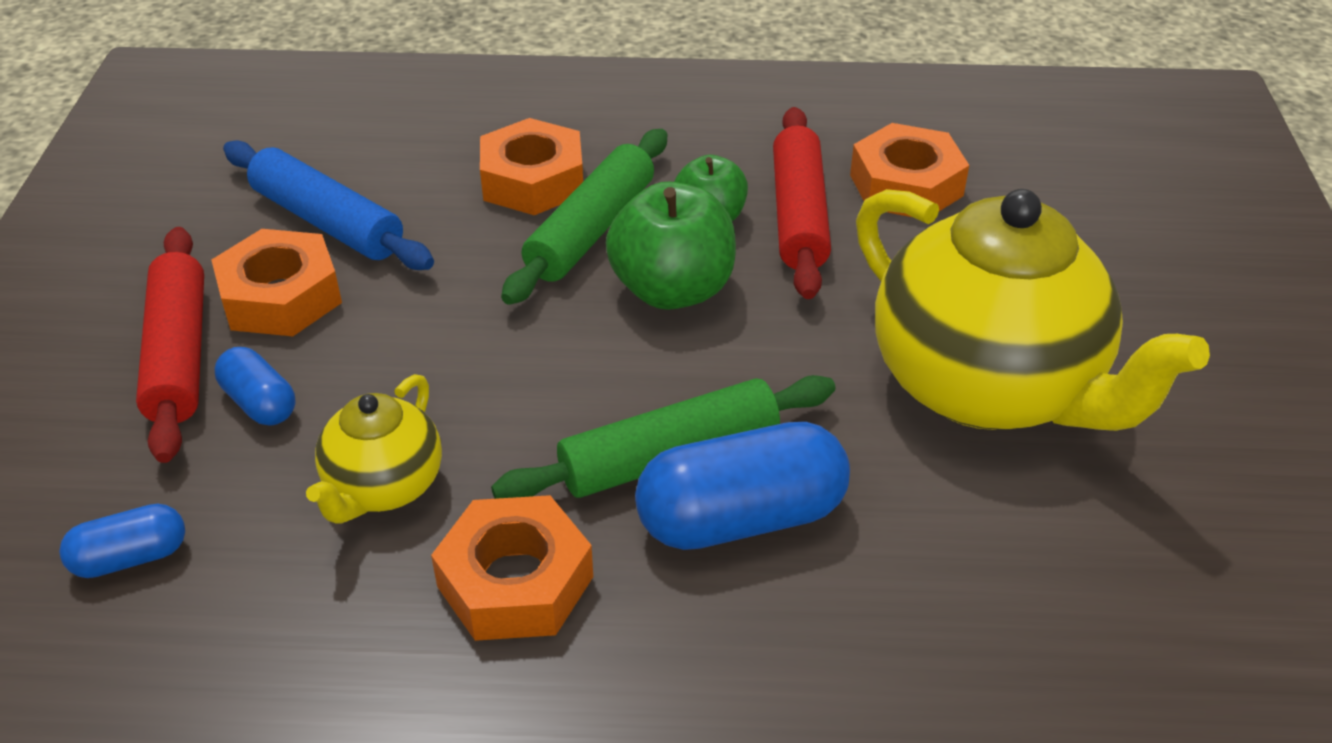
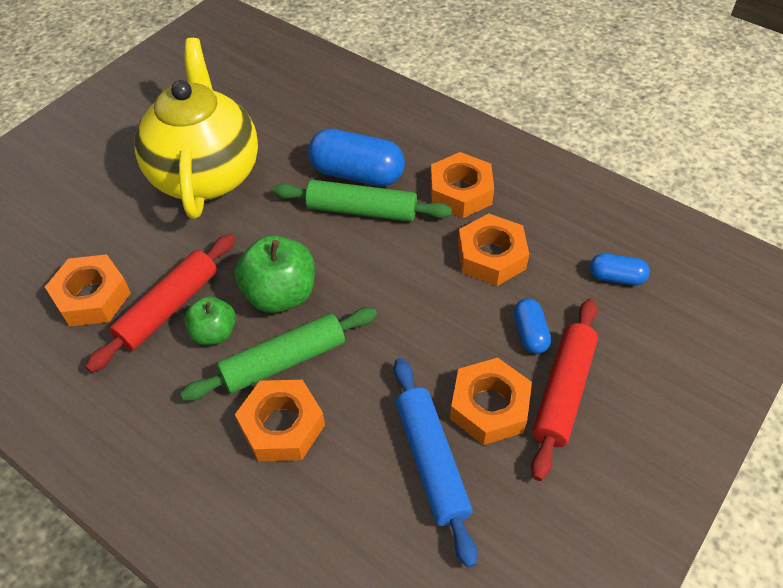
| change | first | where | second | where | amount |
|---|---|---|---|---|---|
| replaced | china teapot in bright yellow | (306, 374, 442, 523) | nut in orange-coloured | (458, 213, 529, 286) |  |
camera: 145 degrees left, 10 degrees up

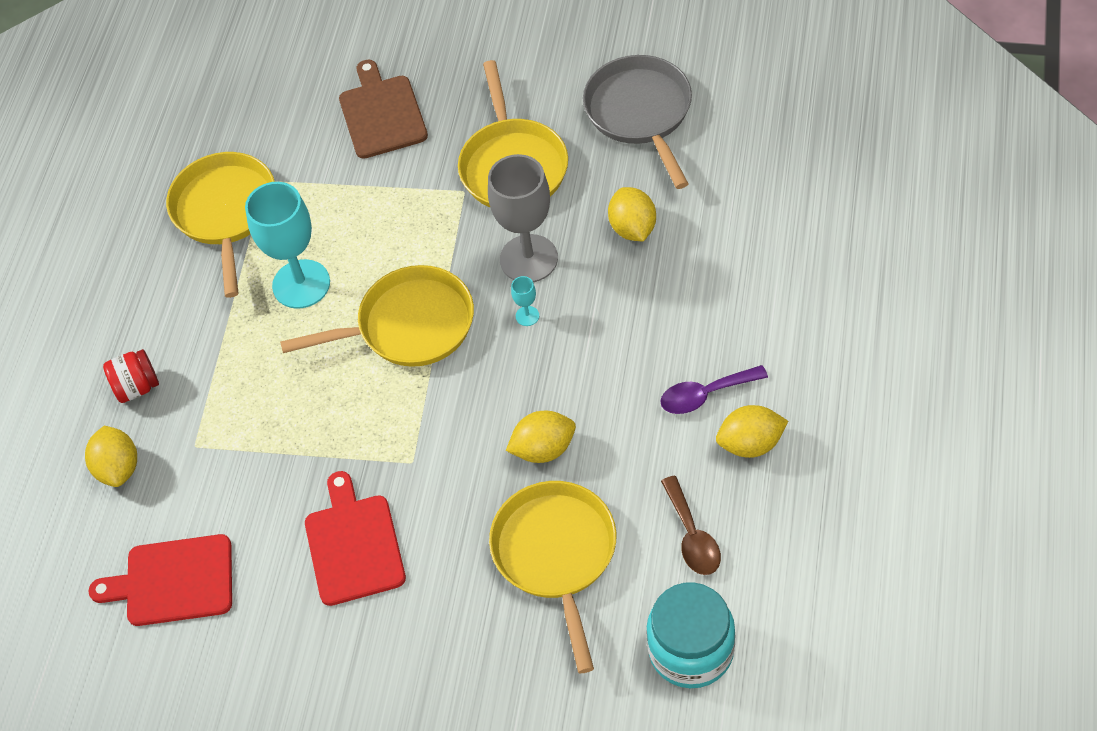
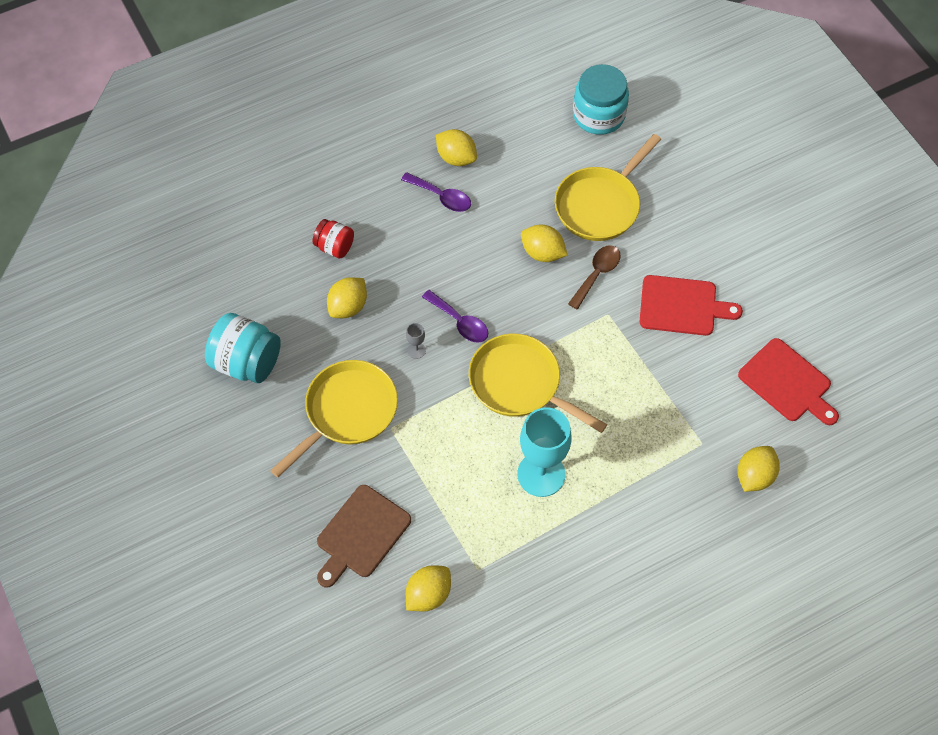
| change | first | where | second | where | amount |
|---|---|---|---|---|---|
| removed | pan in bright yellow | (166, 152, 275, 298) |  |  |  |
| added |  |  | citrus fruit in bright yellow | (406, 565, 451, 611) |  |
| moved | jam jar in scarlet | (103, 349, 159, 403) |  | (313, 219, 354, 258) |  |
| moved | spoon in russet | (661, 476, 721, 575) |  | (568, 246, 621, 309) |  |
| replaced | chalice in turquoise | (511, 276, 539, 326) | spoon in purple | (422, 290, 488, 342) |  |
| replaced | pan in gray | (583, 55, 692, 189) | jam jar in turquoise | (205, 313, 281, 383) |  |
| turned | bread board in scarlet | (305, 471, 406, 606) |  | (640, 275, 743, 336) | 120 degrees counterclockwise |
| resized | chalice in gray | (488, 154, 558, 282) |  | (406, 323, 426, 359) | x0.40 |
camera: 135 degrees left, 5 degrees up

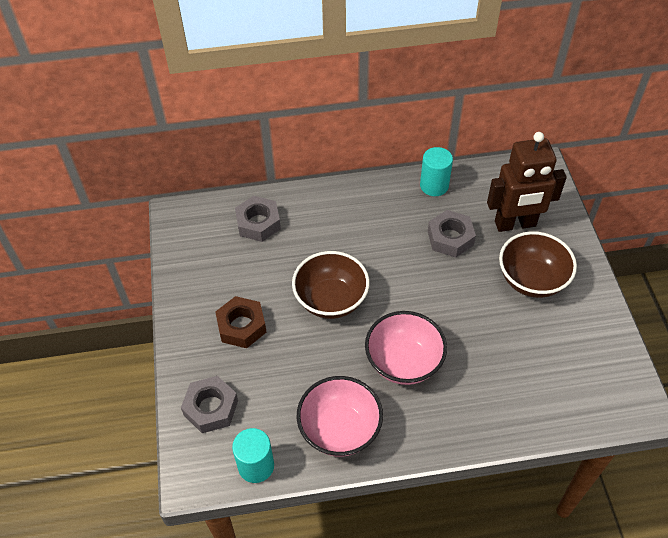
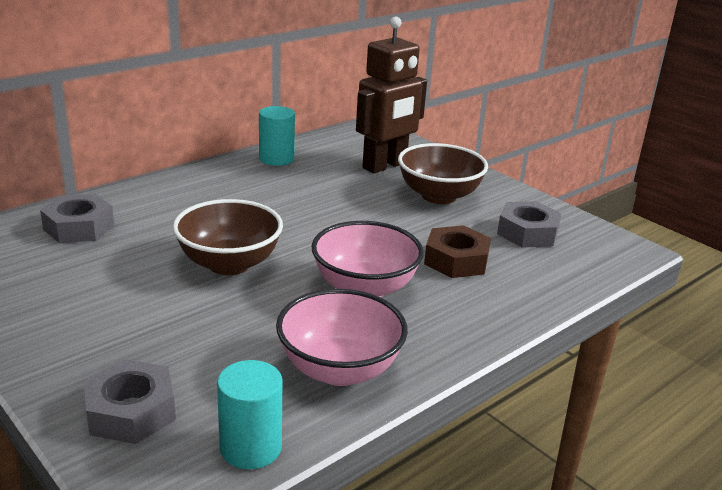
| change | first | where | second | where | amount |
|---|---|---|---|---|---|
| moved | nut in russet | (215, 296, 266, 348) |  | (424, 225, 491, 278) |  |
| moved | nut in gray | (428, 210, 476, 258) |  | (497, 201, 562, 248) |  |
camera: 35 degrees left, 25 degrees down

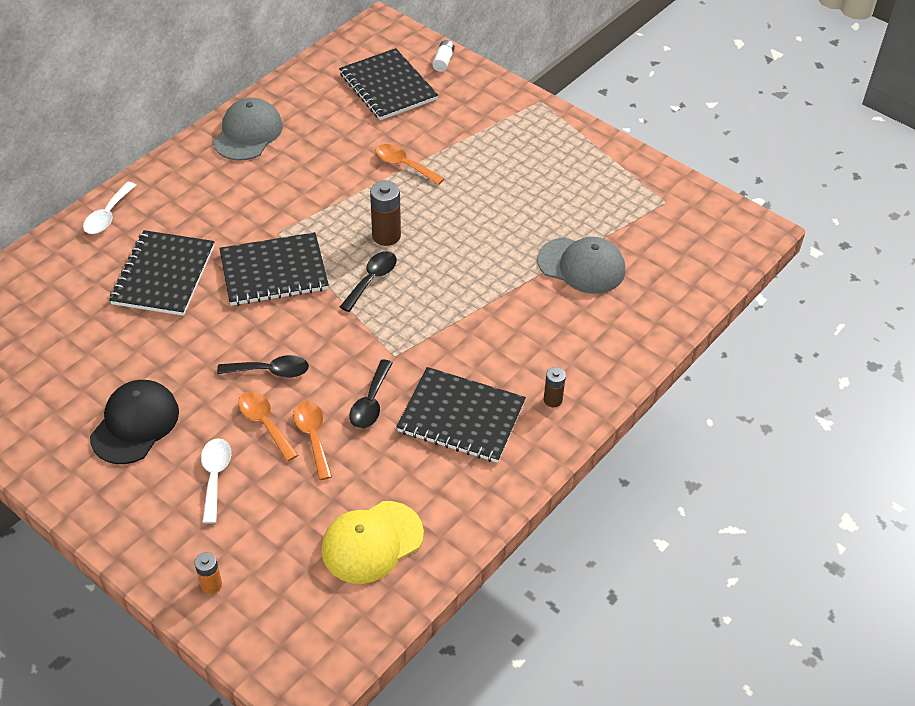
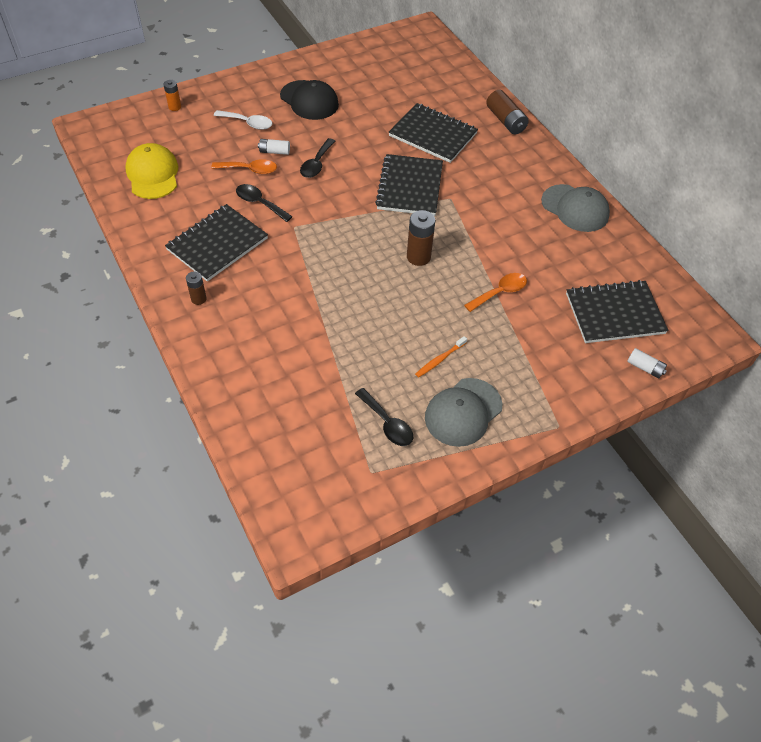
| change | first | where | second | where | amount |
|---|---|---|---|---|---|
| added |  |  | tooth brush in orange-coloured | (415, 336, 467, 378) |  |
| moved | spoon in ebony | (340, 251, 397, 312) |  | (355, 388, 413, 446) |  |
| moved | baseball cap in gray | (537, 237, 625, 294) |  | (425, 378, 503, 447) |  |
| replaced | spoon in snow-white | (83, 182, 136, 234) | power cell in russet | (486, 90, 529, 134) |  |
| replaced | spoon in orange-coloured | (238, 391, 298, 462) | power cell in snow-white | (258, 139, 290, 155) |  |
camera: 110 degrees right, 5 degrees up

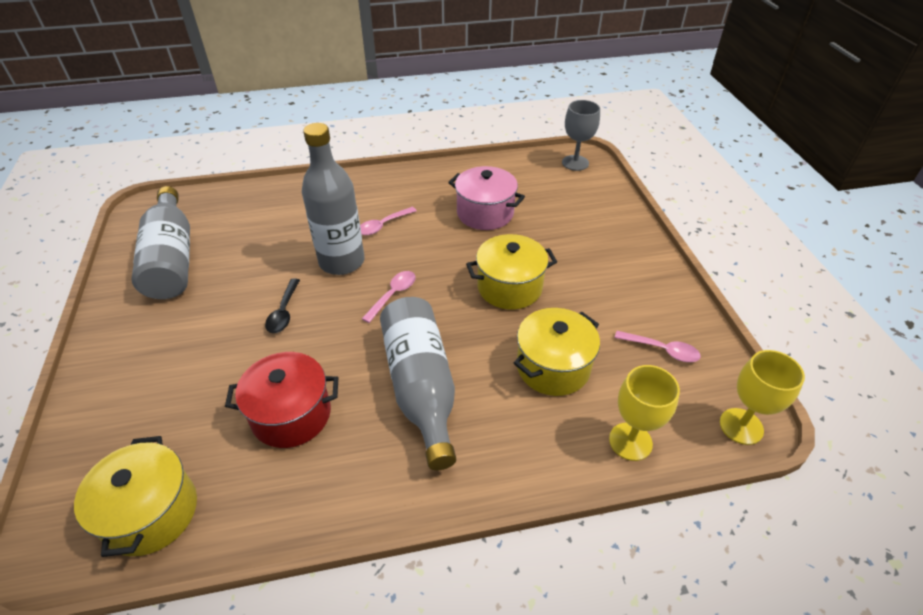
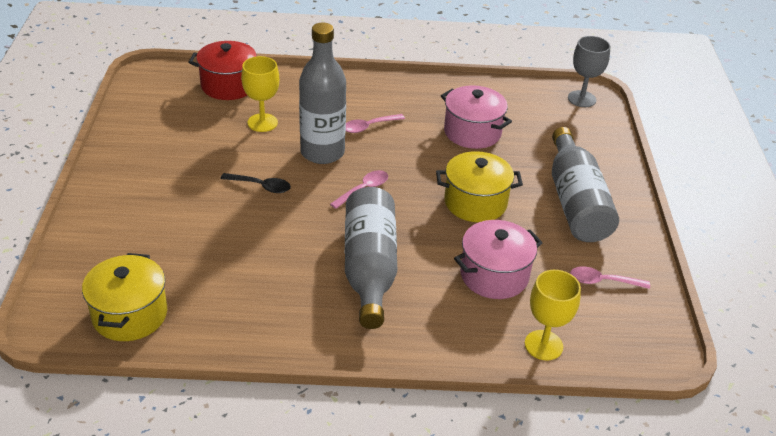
| change | first | where | second | where | amount |
|---|---|---|---|---|---|
| moved | flask in gray | (131, 186, 190, 299) |  | (552, 127, 619, 242) |  |
| moved | pot in scarlet | (225, 352, 339, 448) |  | (188, 41, 257, 100) |  |
| moved | chalice in bright yellow | (720, 350, 805, 445) |  | (241, 56, 279, 132) |  |
| recoloured | pot in bright yellow | (514, 308, 600, 396) | pot in pink | (454, 220, 543, 299) |  |
| turned | spoon in ebony | (265, 278, 300, 333) |  | (220, 173, 291, 193) | 90 degrees counterclockwise |
| turned | spoon in pink | (615, 331, 701, 362) |  | (570, 266, 650, 289) | 150 degrees clockwise |
camera: 10 degrees right, 5 degrees down

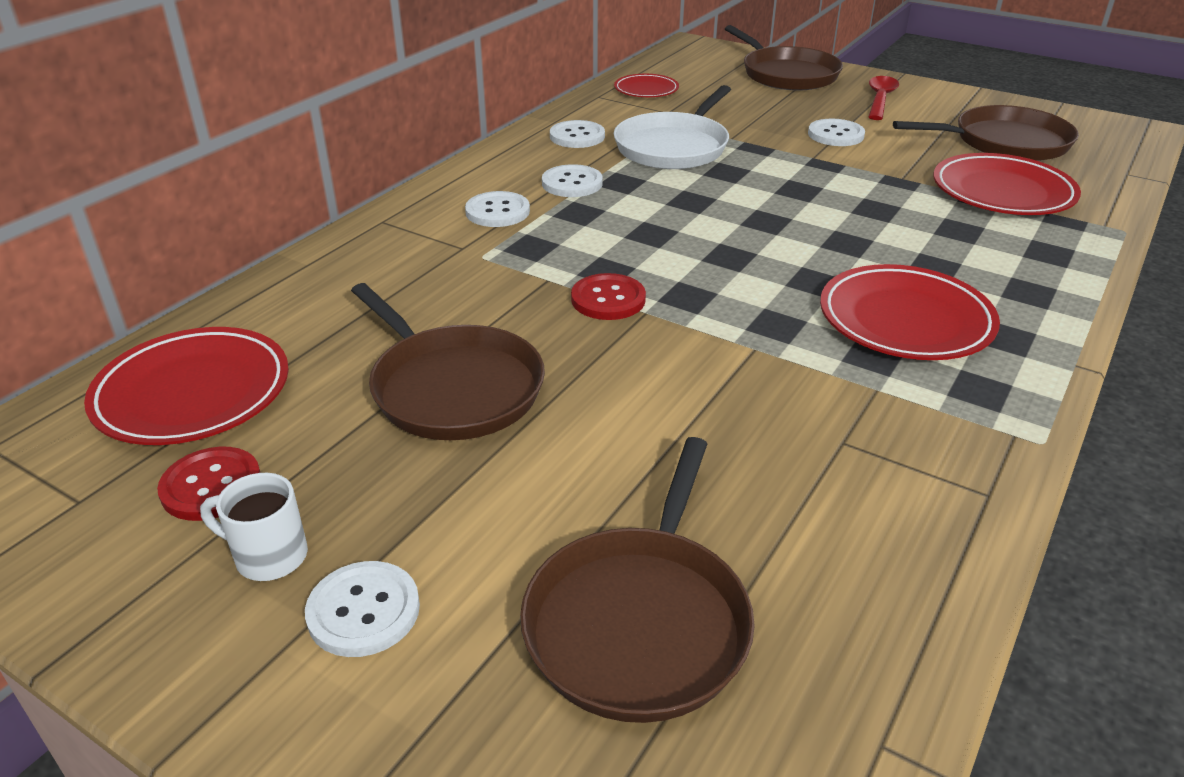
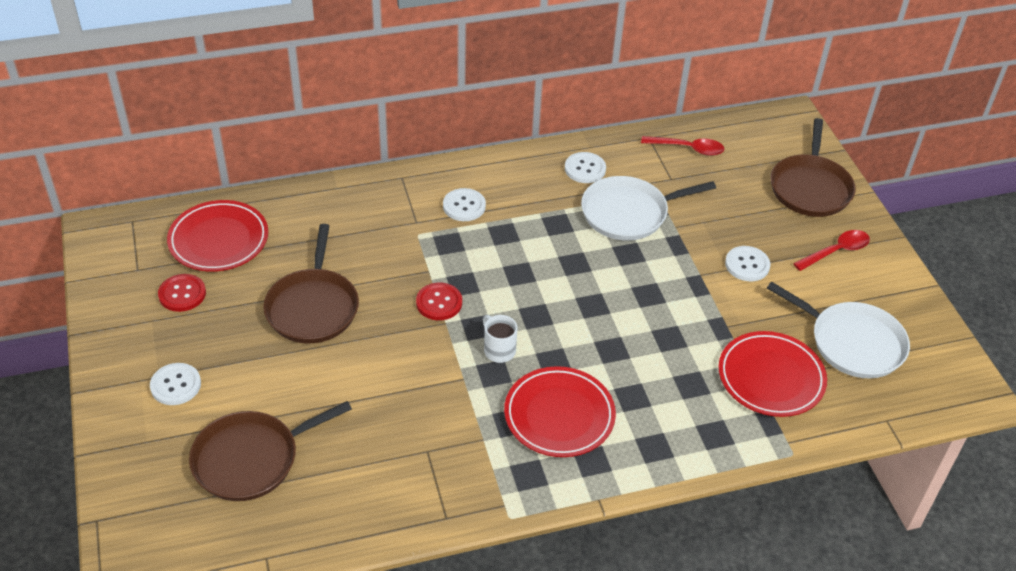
| change | first | where | second | where | amount |
|---|---|---|---|---|---|
| removed | shirt button in snow-white | (542, 164, 603, 197) |  |  |  |
| moved | coffee mug in snow-white | (200, 473, 308, 581) |  | (483, 315, 517, 363) |  |
| replaced | dinner plate in scarlet | (614, 74, 679, 97) | spoon in scarlet | (641, 136, 725, 156) |  |
| recoloured | pan in russet | (893, 105, 1079, 161) | pan in snow-white | (767, 282, 910, 378) |  |
camera: 40 degrees right, 10 degrees up

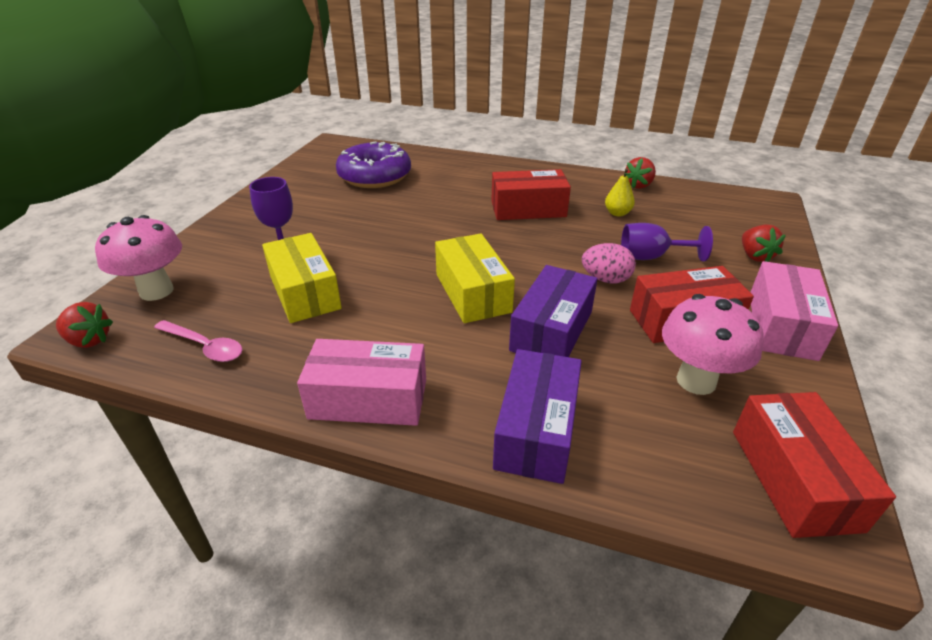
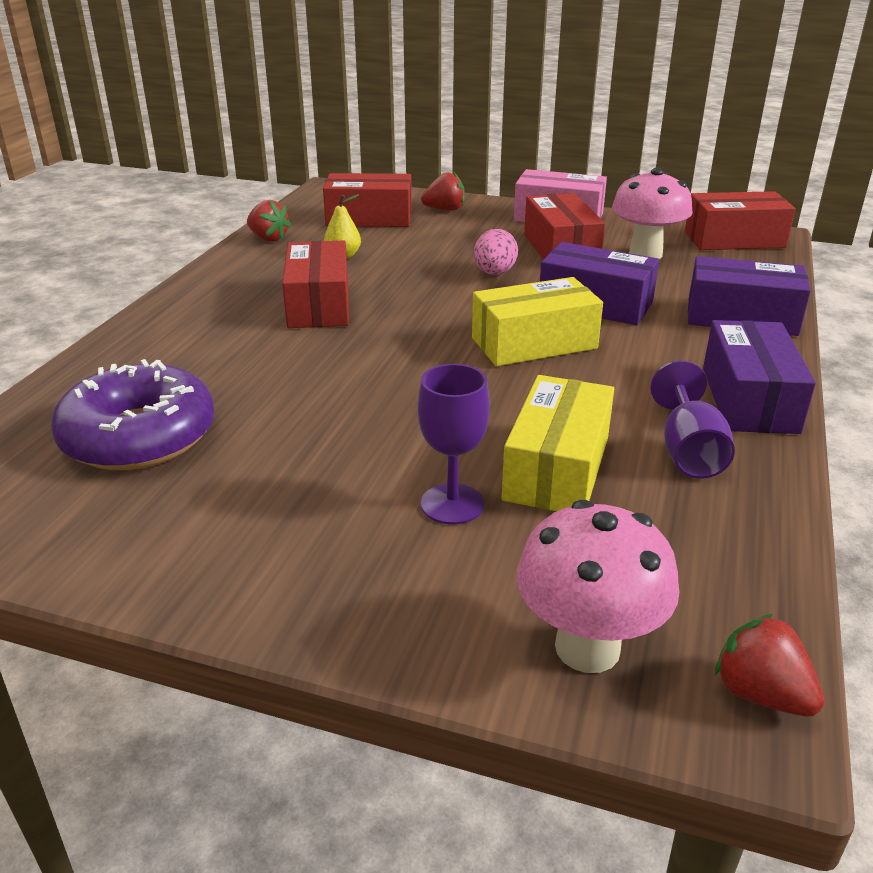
| change | first | where | second | where | amount |
|---|---|---|---|---|---|
| removed | spoon in pink | (154, 320, 243, 362) |  |  |  |
| added |  |  | parcel in scarlet | (323, 173, 412, 227) |  |
| moved | chalice in purple | (621, 223, 713, 262) |  | (650, 361, 735, 479) |  |
| recoloured | parcel in pink | (297, 339, 426, 426) | parcel in purple | (703, 320, 816, 434) |  |
| turned | strawberry in scarlet | (56, 302, 113, 348) |  | (715, 614, 824, 716) | 60 degrees counterclockwise |
| turned | parcel in bright yellow | (262, 233, 342, 323) |  | (502, 375, 614, 511) | 45 degrees counterclockwise |
camera: 90 degrees left, 5 degrees down

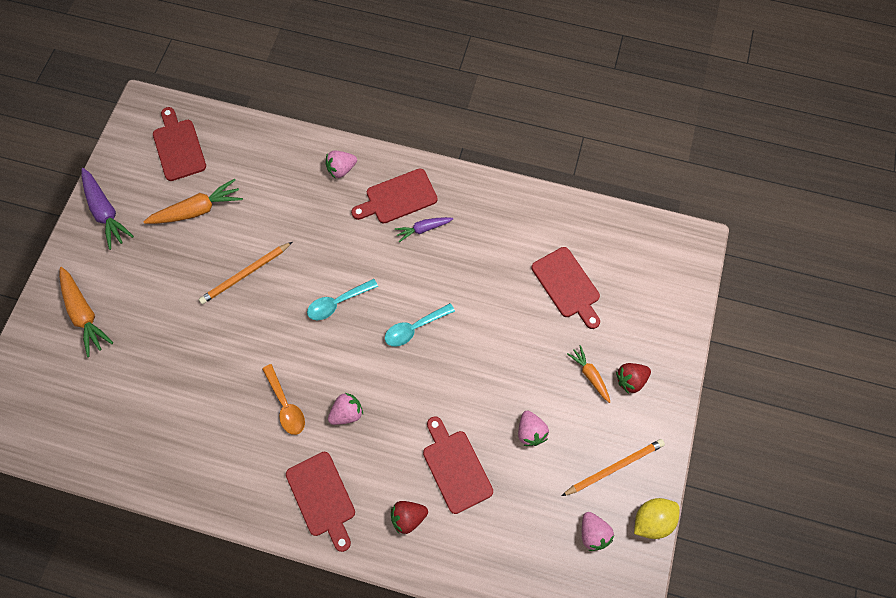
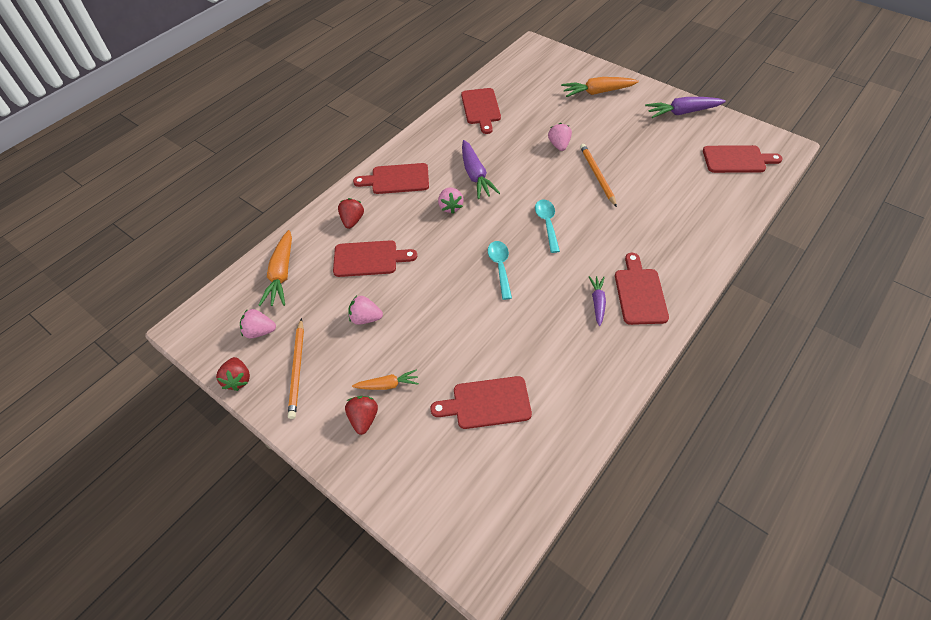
| change | first | where | second | where | amount |
|---|---|---|---|---|---|
| added |  |  | bread board in scarlet | (461, 88, 501, 134) |  |
| moved | toy carrot in orange-coloured | (143, 179, 243, 224) |  | (258, 230, 292, 306) |  |
| moved | strawberry in pink | (325, 150, 357, 178) |  | (548, 123, 572, 151) |  |
| replaced | spoon in orange-coloured | (262, 364, 305, 435) | toy carrot in purple | (462, 140, 500, 199) |  |
| replaced | citrus fruit in bright yellow | (634, 498, 680, 539) | strawberry in scarlet | (216, 357, 250, 391) |  |
camera: 115 degrees right, 15 degrees down

